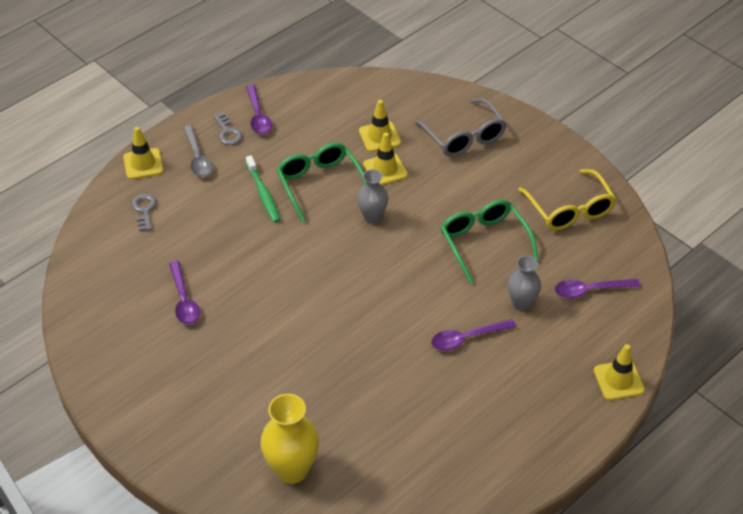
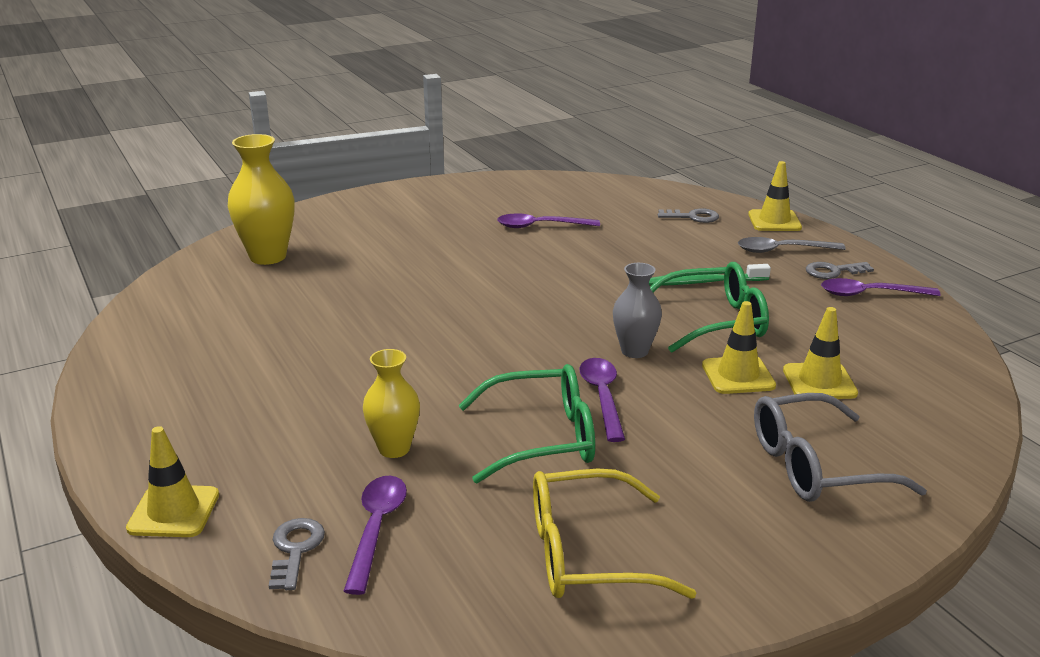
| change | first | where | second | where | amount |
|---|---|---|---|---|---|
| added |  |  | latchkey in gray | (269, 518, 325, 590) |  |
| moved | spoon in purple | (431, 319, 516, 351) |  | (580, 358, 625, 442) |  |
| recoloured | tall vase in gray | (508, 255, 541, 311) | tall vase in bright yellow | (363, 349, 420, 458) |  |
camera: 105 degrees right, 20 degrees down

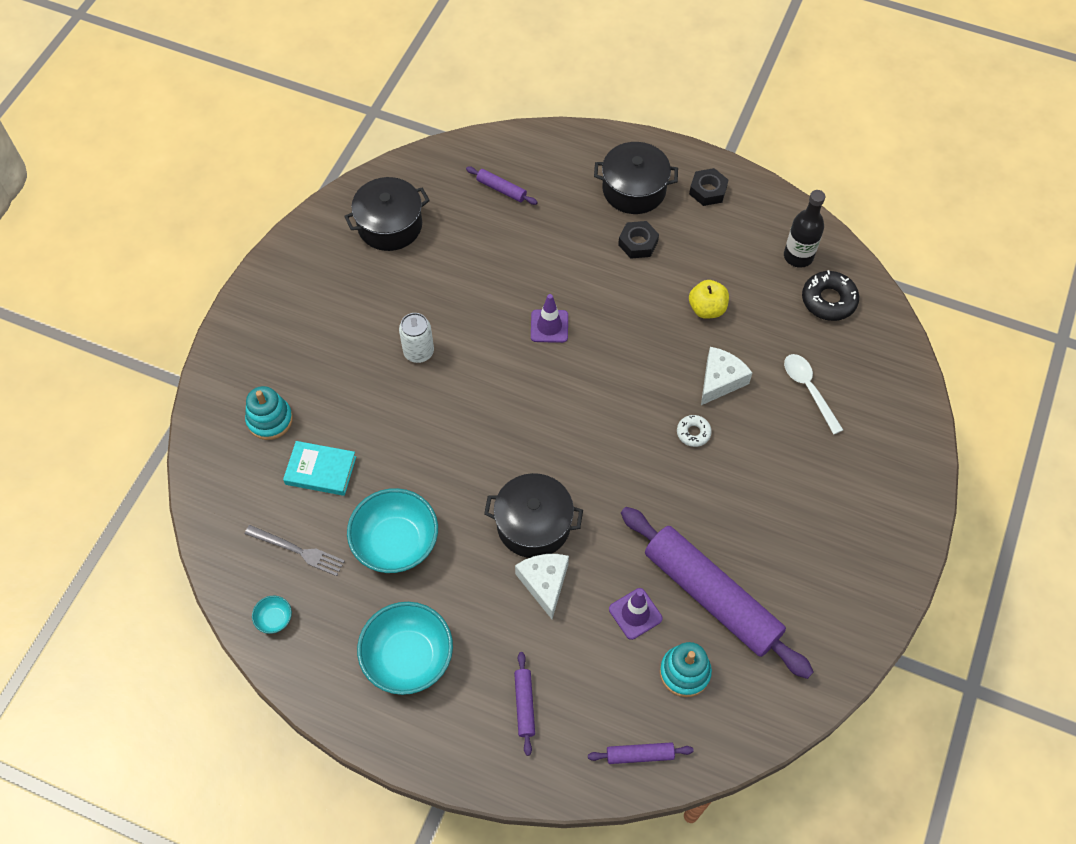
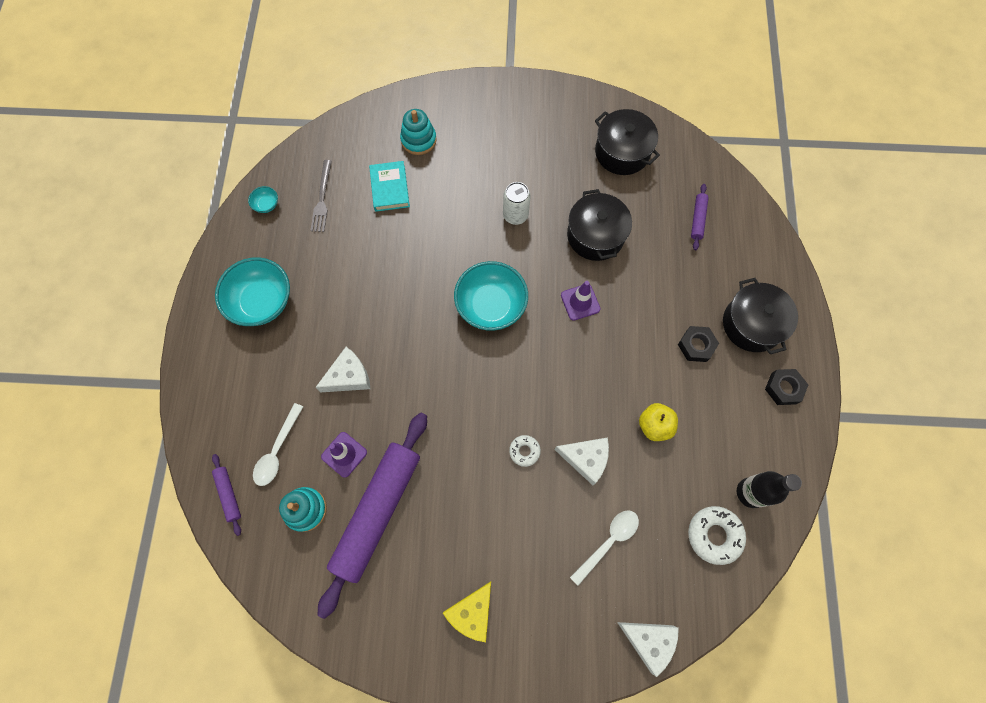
| change | first | where | second | where | amount |
|---|---|---|---|---|---|
| removed | dough roller in purple | (514, 652, 535, 756) |  |  |  |
| added |  |  | spoon in snow-white | (253, 403, 303, 486) |  |
| added |  |  | cheese wedge in bright yellow | (443, 581, 491, 642) |  |
| added |  |  | cheese wedge in snow-white | (617, 622, 679, 677) |  |
| moved | deep dish in turquoise | (347, 488, 438, 573) |  | (454, 261, 528, 331) |  |
| moved | pot in ebony | (484, 473, 583, 558) |  | (567, 189, 632, 261) |  |
| recoloured | donut in ebony | (802, 270, 859, 321) | donut in snow-white | (688, 506, 746, 565) |  |
camera: 70 degrees right, 10 degrees up

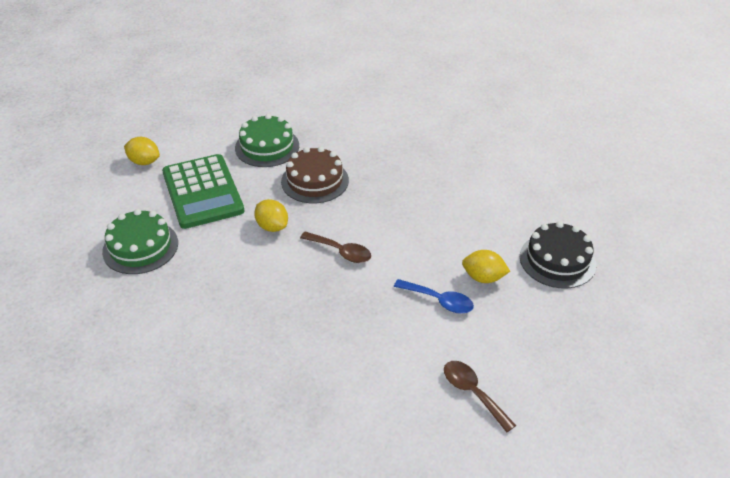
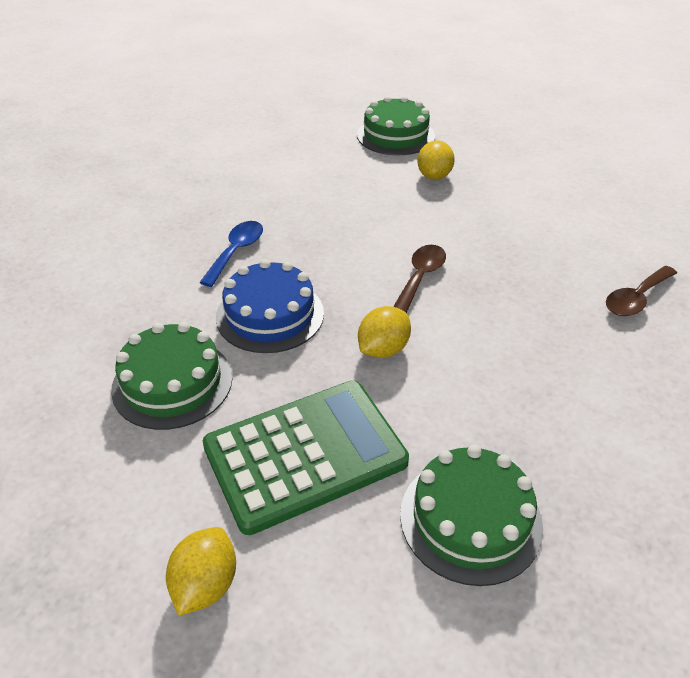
| change | first | where | second | where | amount |
|---|---|---|---|---|---|
| moved | spoon in cobalt | (394, 279, 474, 314) |  | (199, 221, 263, 287) |  |
| moved | spoon in russet | (444, 361, 516, 432) |  | (606, 266, 677, 316) |  |
| recoloured | gateau in russet | (281, 146, 349, 203) | gateau in cobalt | (216, 259, 324, 353) |  |
| recoloured | gateau in ebony | (520, 221, 596, 289) | gateau in emerald | (357, 96, 435, 155) |  |
camera: 95 degrees left, 0 degrees up

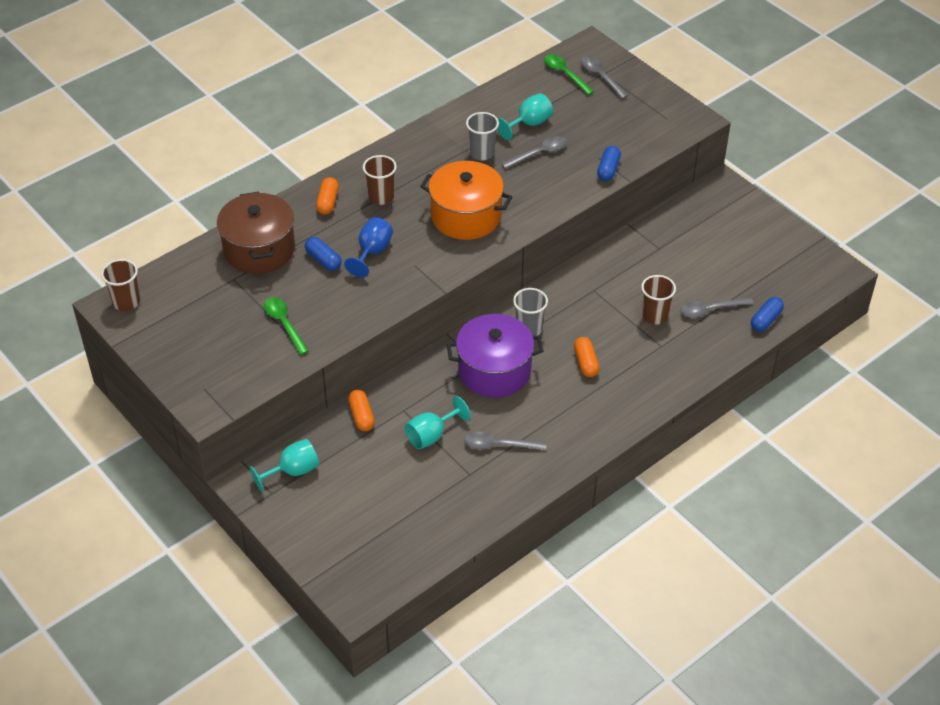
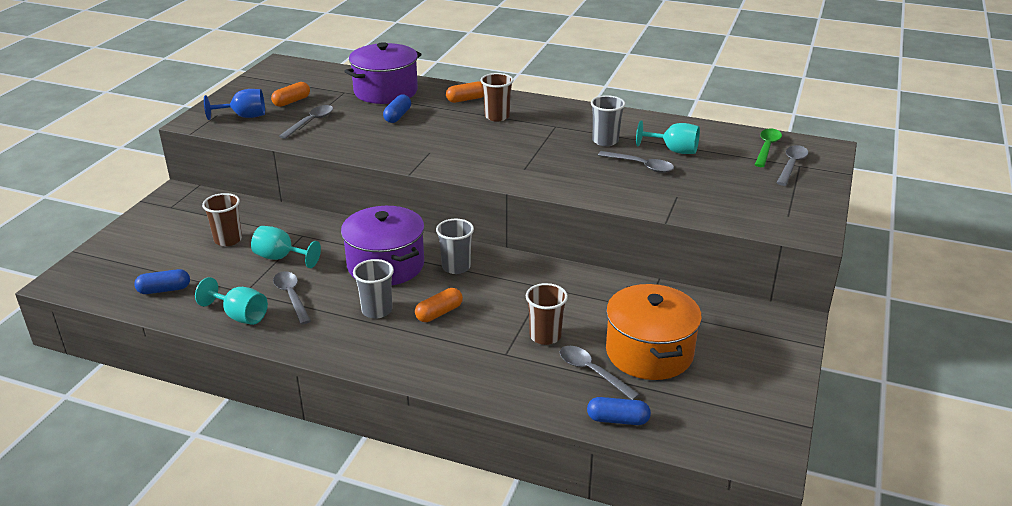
| change | first | where | second | where | amount |
|---|---|---|---|---|---|
| added |  |  | tumbler in gray | (353, 259, 394, 319) |  |
| moved | tumbler in russet | (101, 259, 140, 311) |  | (202, 193, 242, 246) |  |
| moved | chalice in turquoise | (250, 439, 319, 492) |  | (195, 277, 268, 325) |  |
| moved | chalice in cobalt | (344, 217, 393, 278) |  | (204, 89, 265, 120) |  |
| moved | pill in orange-coloured | (348, 390, 375, 431) |  | (271, 82, 310, 107) |  |
| moved | pot in orange-coloured | (420, 161, 512, 240) |  | (606, 284, 702, 380) |  |
| moved | pill in cobalt | (597, 146, 621, 181) |  | (134, 269, 190, 294) |  |
| recoloured | pot in russet | (217, 191, 295, 274) | pot in purple | (344, 42, 422, 104) |  |
| recoloured | spoon in emerald | (264, 297, 309, 355) | spoon in gray | (279, 105, 333, 139) |  |
camera: 60 degrees right, 15 degrees down

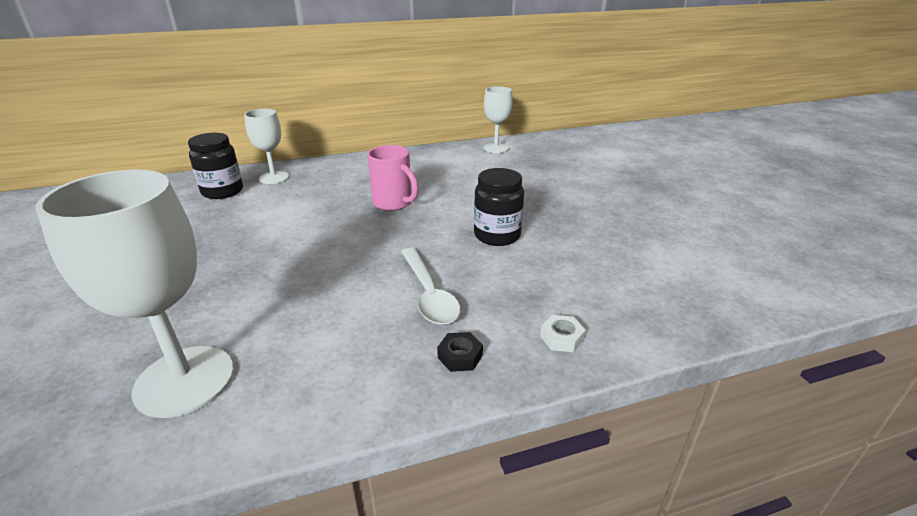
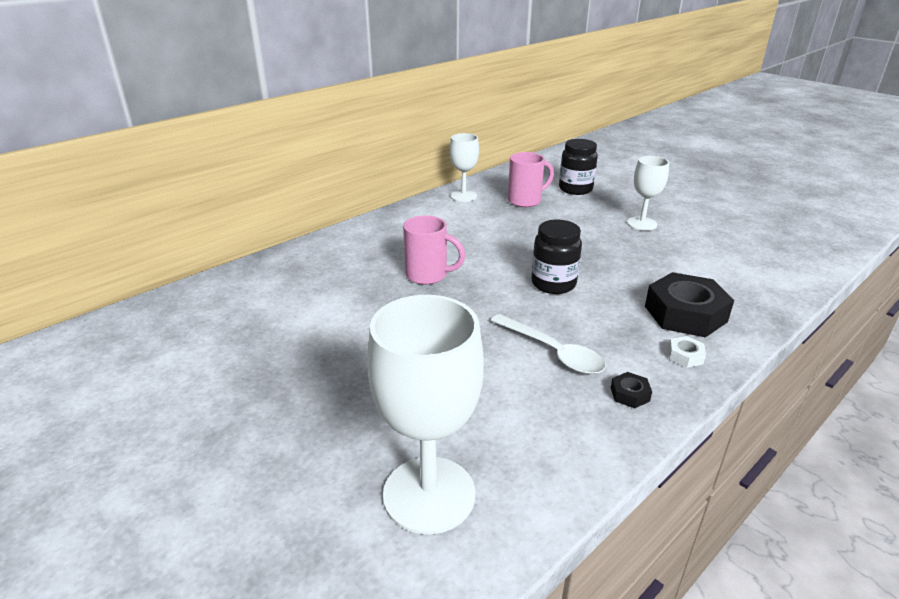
| change | first | where | second | where | amount |
|---|---|---|---|---|---|
| added |  |  | coffee mug in pink | (508, 152, 554, 207) |  |
| added |  |  | nut in ebony | (645, 272, 734, 338) |  |
| moved | jam jar in ebony | (188, 133, 243, 199) |  | (559, 139, 598, 195) |  |
| moved | chalice in snow-white | (244, 109, 289, 184) |  | (627, 156, 669, 231) |  |
camera: 25 degrees left, 0 degrees up

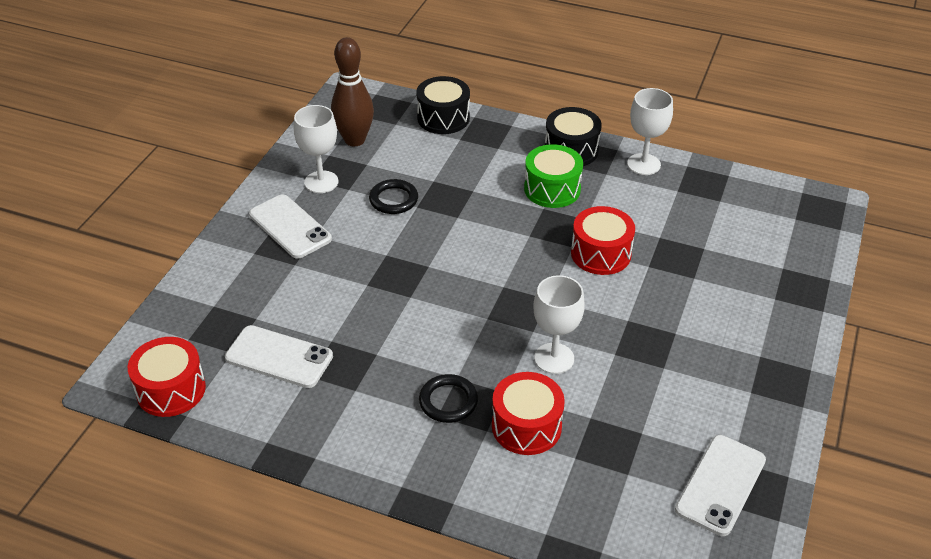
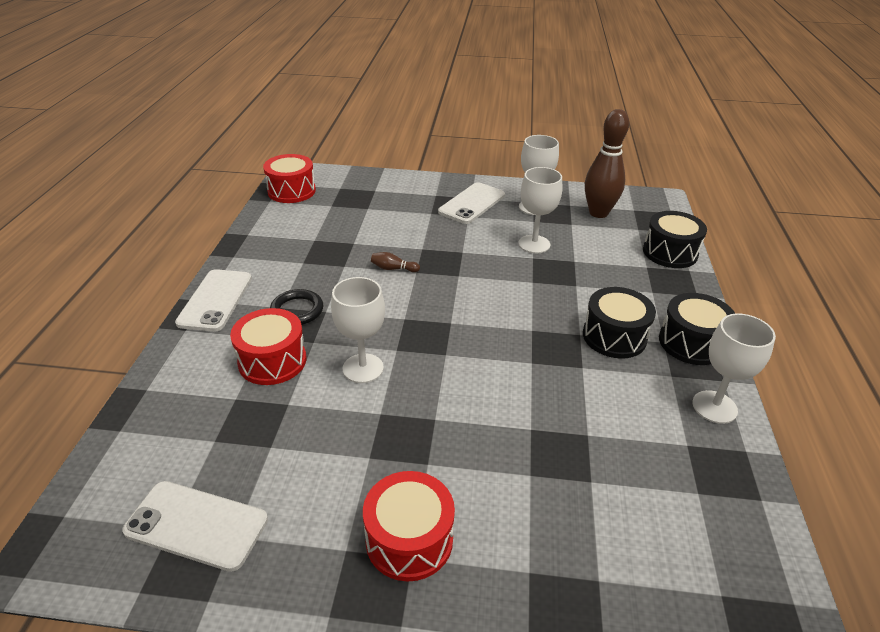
| change | first | where | second | where | amount |
|---|---|---|---|---|---|
| added |  |  | skittle in russet | (371, 252, 420, 272) |  |
| moved | phone in snow-white | (225, 325, 333, 388) |  | (175, 269, 252, 332) |  |
| moved | snare drum in scarlet | (571, 206, 635, 275) |  | (363, 471, 455, 582) |  |
| replaced | hoop in ebony | (369, 179, 418, 214) | chalice in snow-white | (518, 167, 562, 253) |  |
| recoloured | snare drum in emerald | (524, 144, 583, 208) | snare drum in ebony | (583, 287, 656, 359) |  |
camera: 75 degrees right, 5 degrees down

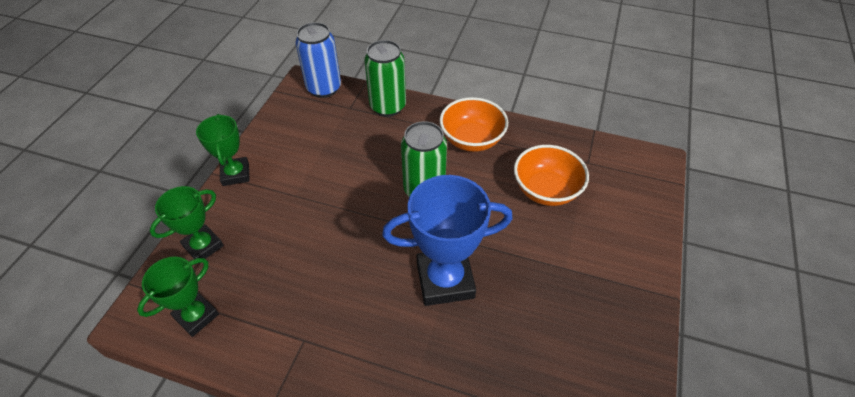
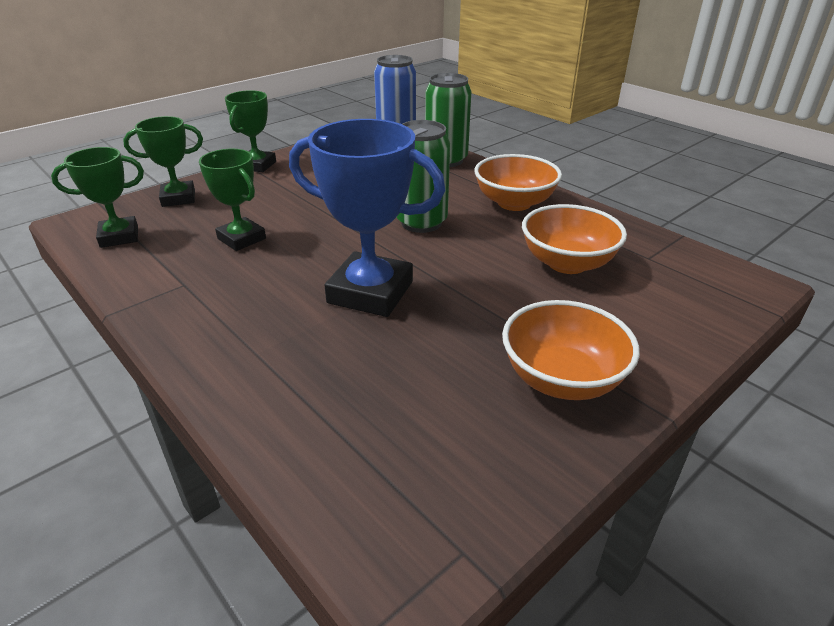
| change | first | where | second | where | amount |
|---|---|---|---|---|---|
| added |  |  | trophy in emerald | (199, 149, 266, 251) |  |
| added |  |  | deep dish in orange-coloured | (502, 300, 640, 400) |  |
camera: 30 degrees right, 15 degrees down

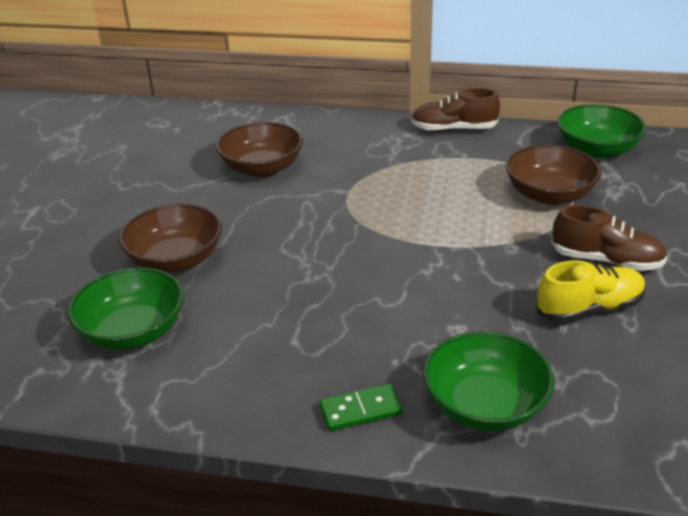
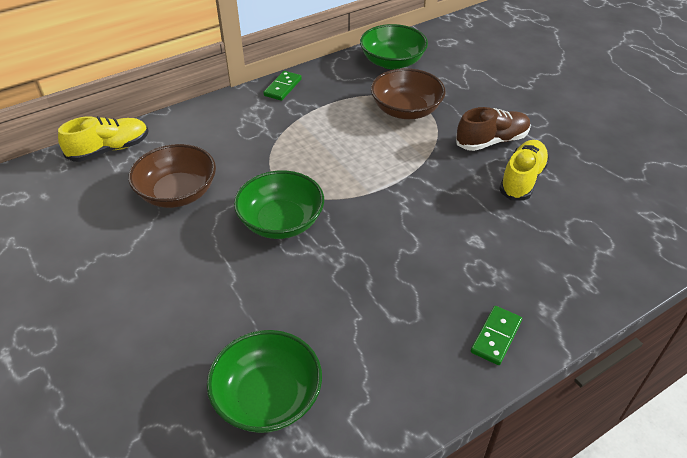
| change | first | where | second | where | amount |
|---|---|---|---|---|---|
| removed | deep dish in russet | (119, 204, 222, 273) |  |  |  |
| added |  |  | shoe in bright yellow | (58, 116, 149, 162) |  |
| moved | deep dish in emerald | (423, 331, 554, 431) |  | (234, 170, 324, 239) |  |
| replaced | shoe in russet | (411, 88, 500, 132) | domino tile in emerald | (263, 71, 302, 101) |  |
camera: 45 degrees left, 10 degrees up

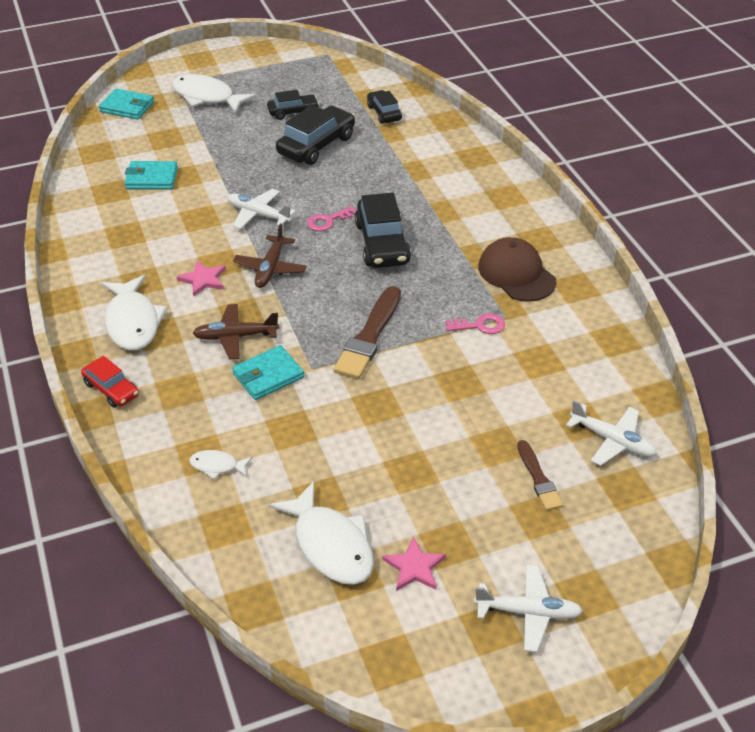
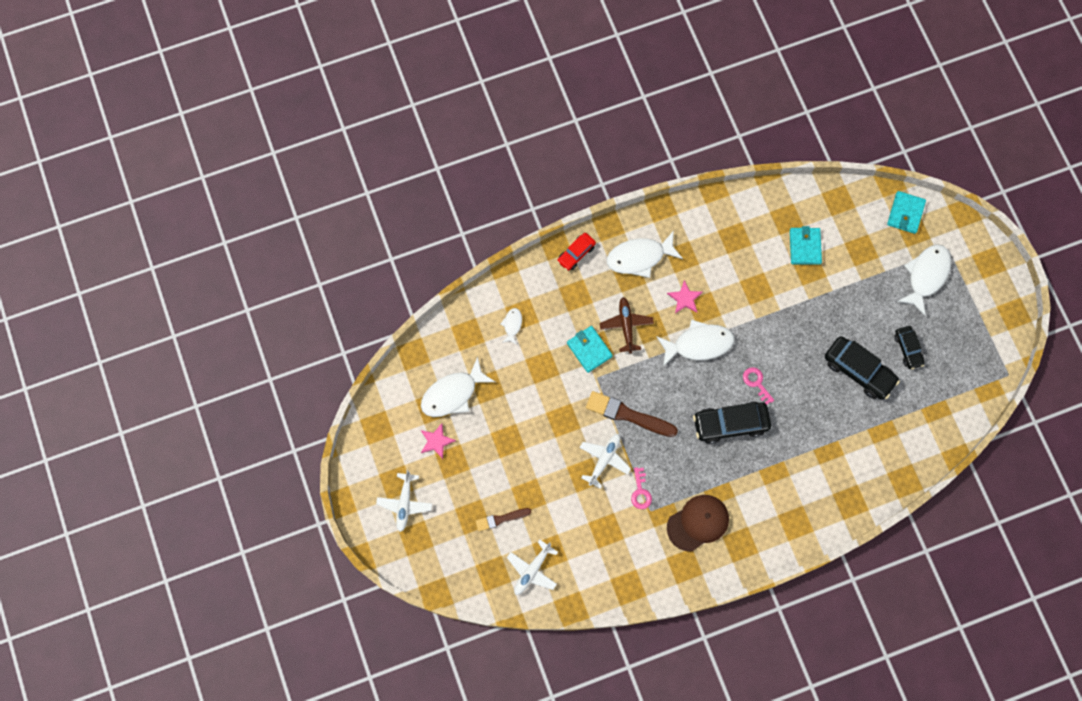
| change | first | where | second | where | amount |
|---|---|---|---|---|---|
| removed | automobile in ebony | (367, 90, 402, 124) |  |  |  |
| moved | aeroplane in snow-white | (227, 189, 296, 229) |  | (579, 434, 631, 489) |  |
| replaced | aeroplane in russet | (233, 223, 307, 288) | fish in snow-white | (656, 320, 734, 366) |  |
camera: 90 degrees right, 30 degrees up

